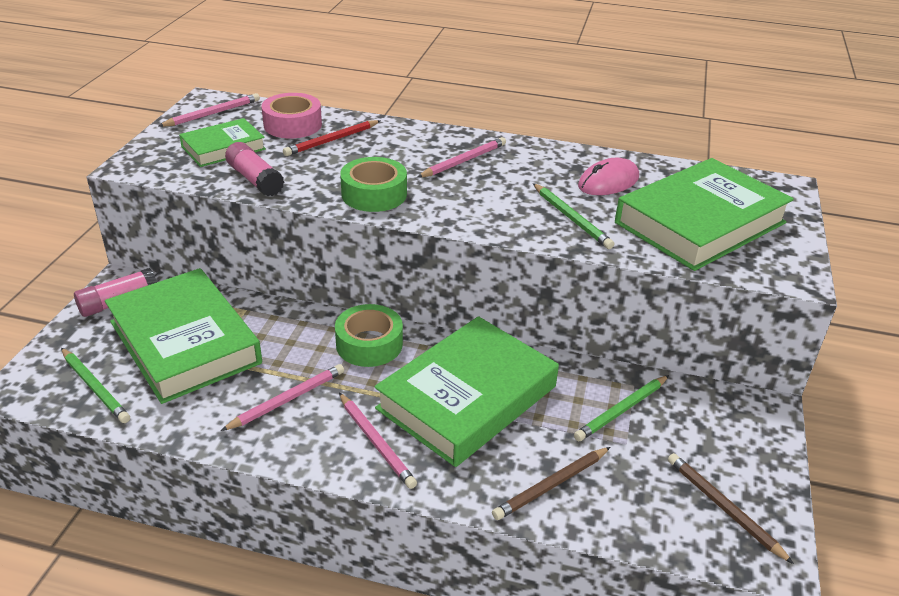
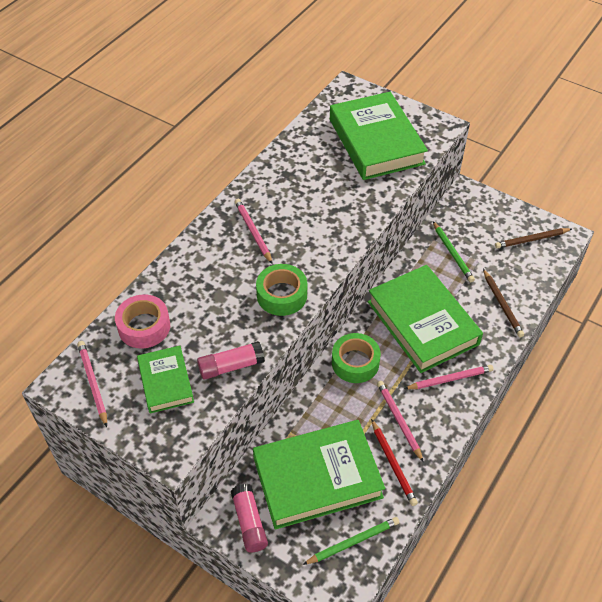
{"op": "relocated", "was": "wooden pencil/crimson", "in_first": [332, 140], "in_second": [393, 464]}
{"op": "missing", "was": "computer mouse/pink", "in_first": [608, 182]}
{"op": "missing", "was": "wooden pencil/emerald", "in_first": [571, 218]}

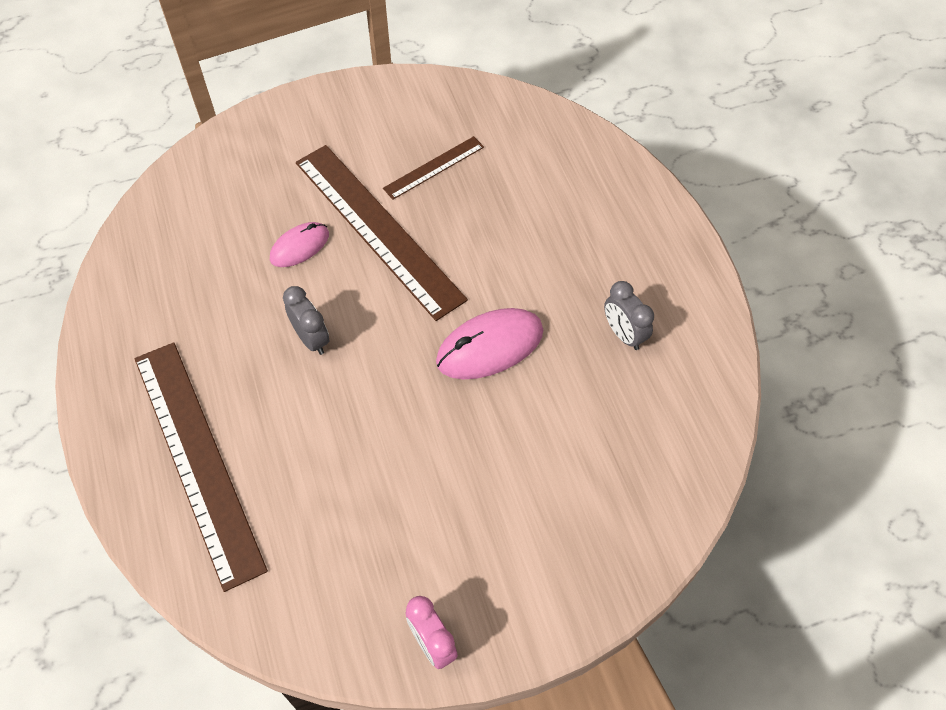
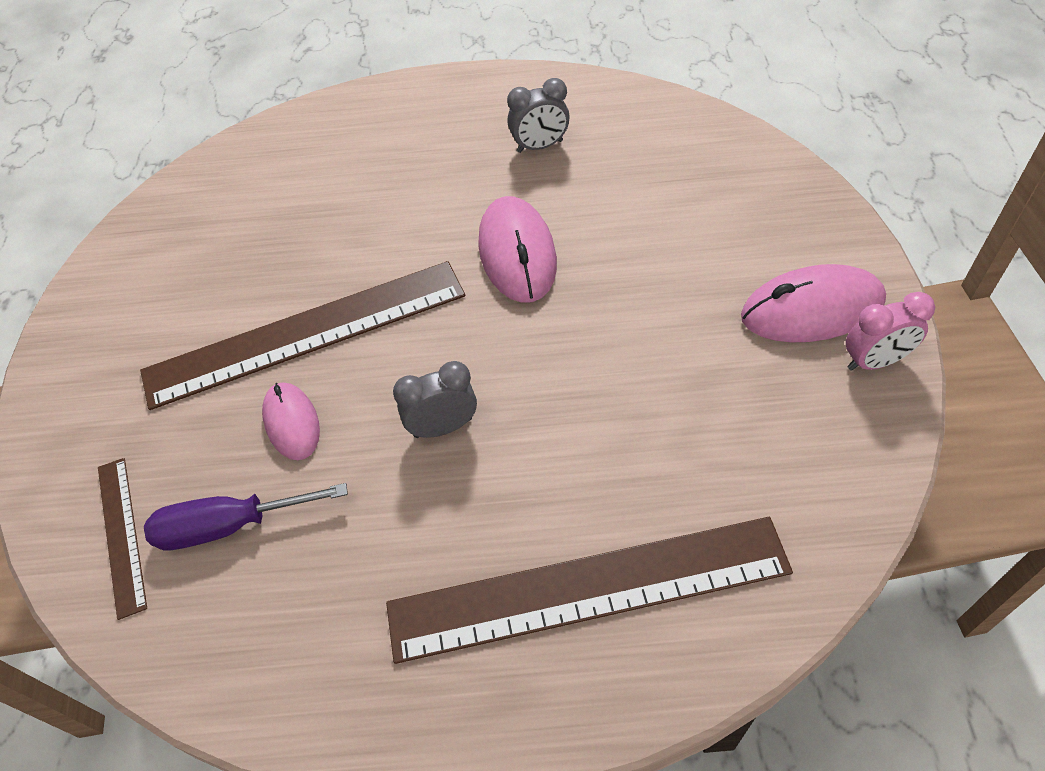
{"op": "relocated", "was": "measuring stick/dark brown", "in_first": [434, 167], "in_second": [121, 534]}
{"op": "appeared", "now": "computer mouse/pink", "in_second": [812, 309]}
{"op": "appeared", "now": "screwdriver/royal purple", "in_second": [230, 525]}

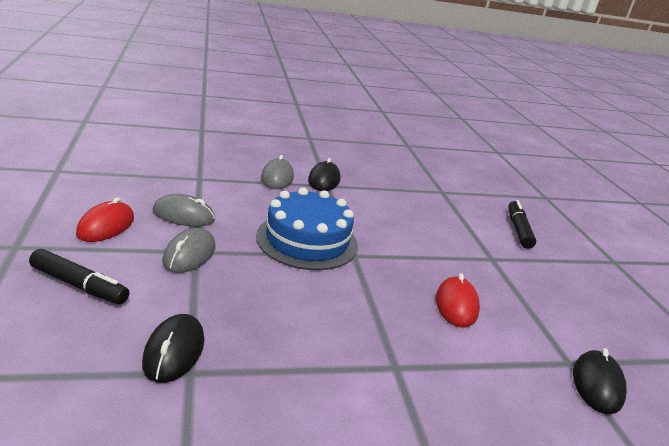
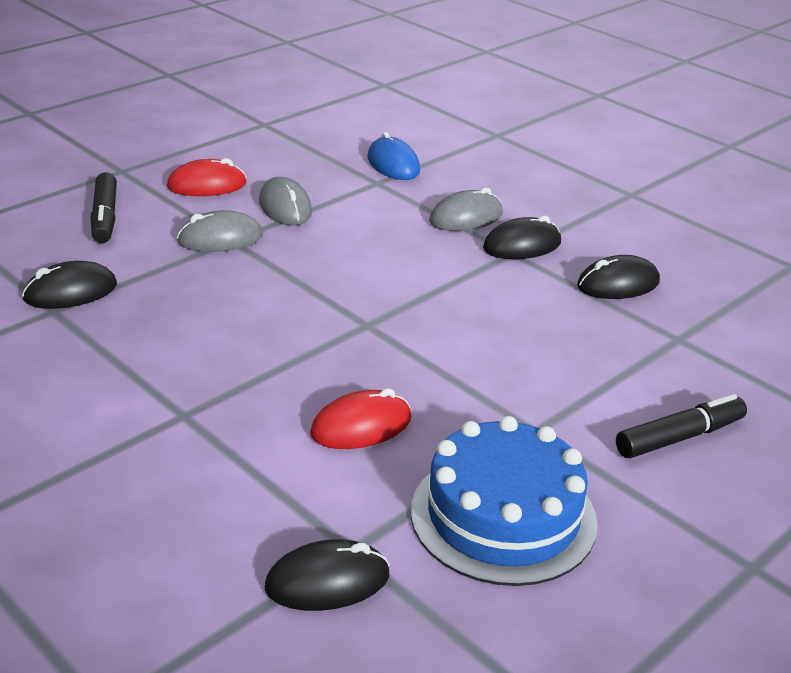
{"op": "relocated", "was": "cake/royal blue", "in_first": [307, 240], "in_second": [503, 516]}
{"op": "appeared", "now": "computer mouse/royal blue", "in_second": [393, 164]}
{"op": "appeared", "now": "computer mouse/black", "in_second": [618, 284]}

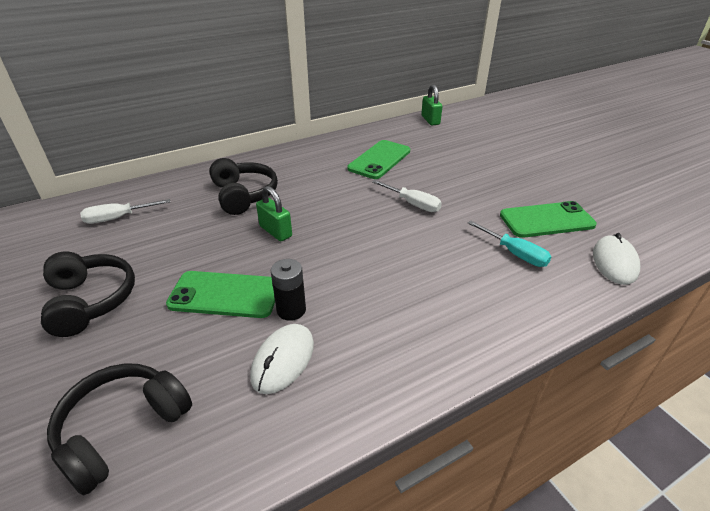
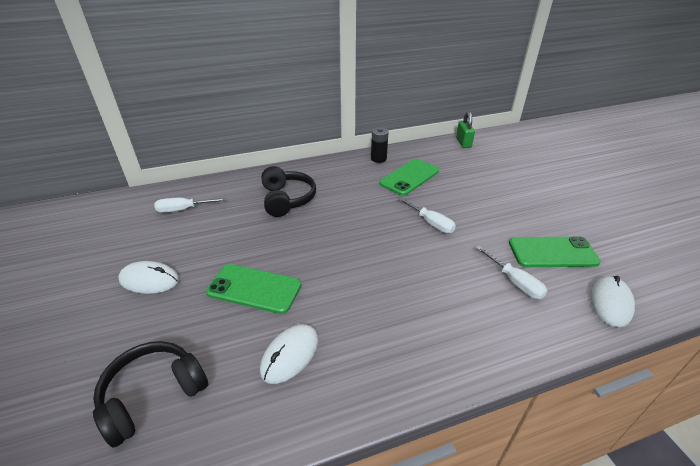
{"op": "missing", "was": "padlock/emerald", "in_first": [275, 231]}
{"op": "colour", "was": "screwdriver/aqua", "now": "screwdriver/pure white", "in_first": [514, 253], "in_second": [514, 282]}
{"op": "exchanged", "was": "headset/black", "now": "computer mouse/pure white", "in_first": [91, 301], "in_second": [149, 280]}
{"op": "relocated", "was": "battery/black", "in_first": [291, 310], "in_second": [378, 159]}

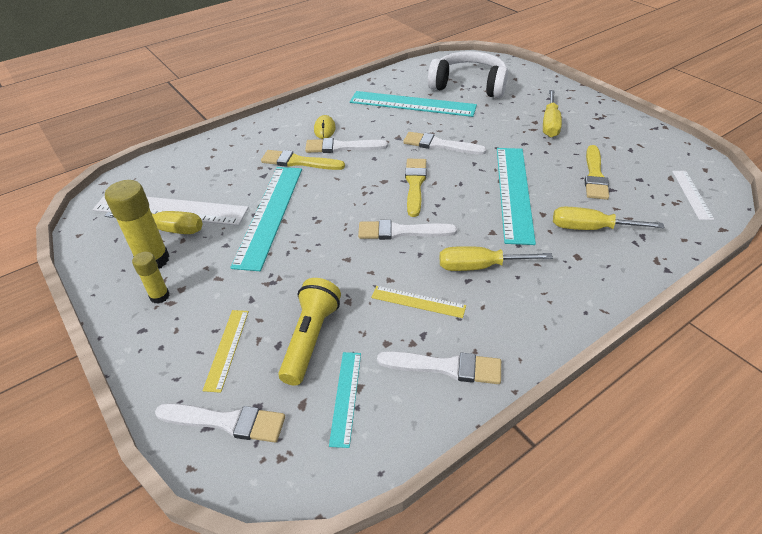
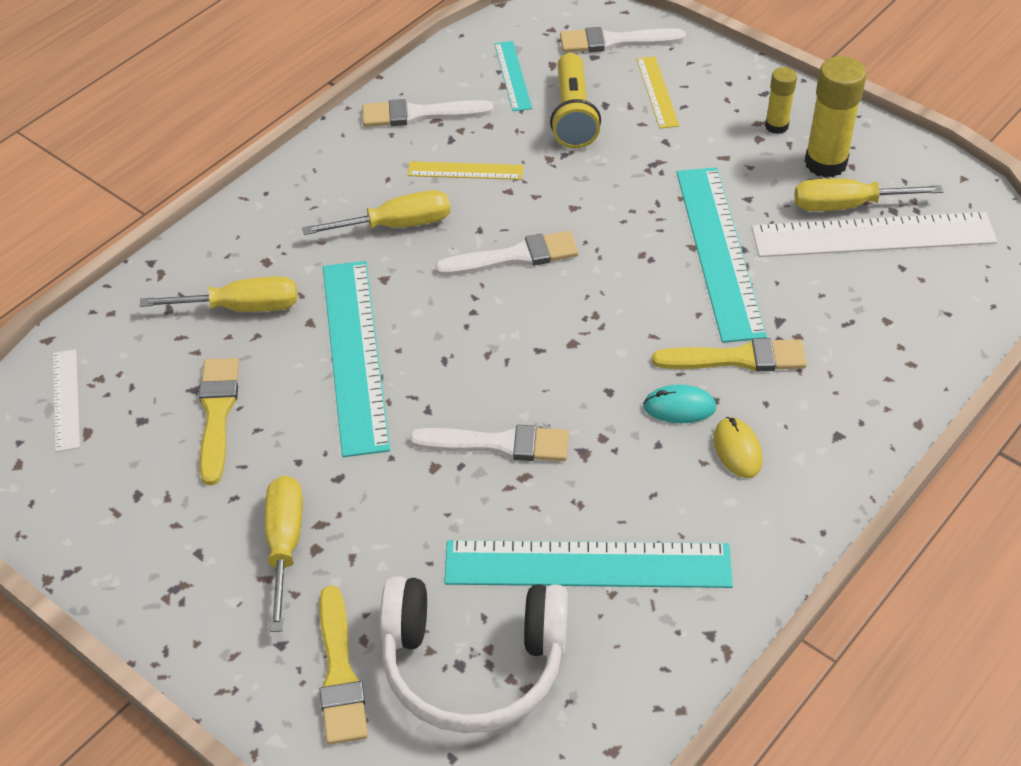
{"op": "exchanged", "was": "paint brush/pure white", "now": "computer mouse/aqua", "in_first": [342, 147], "in_second": [679, 407]}
{"op": "relocated", "was": "paint brush/bright yellow", "in_first": [415, 184], "in_second": [339, 673]}

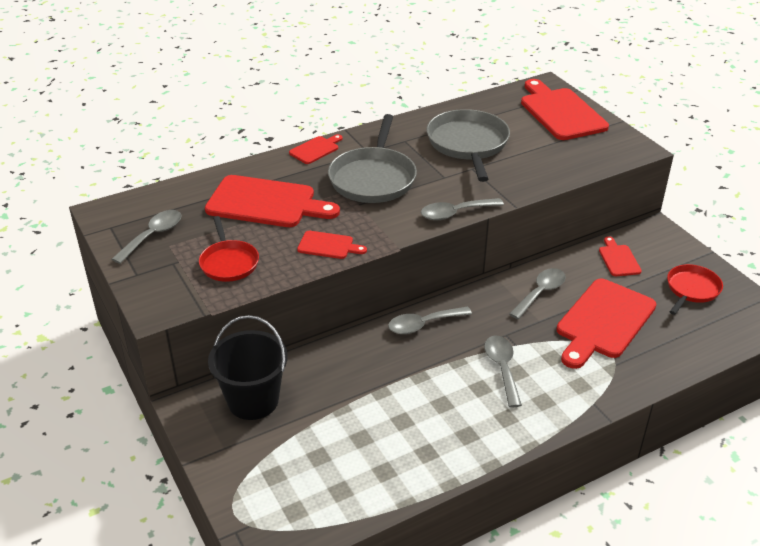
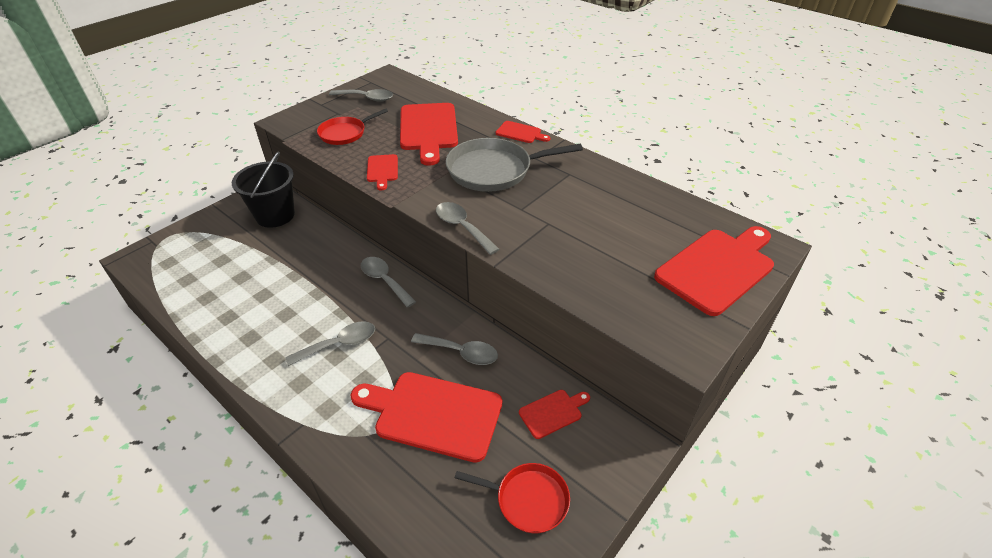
{"op": "missing", "was": "frying pan/ash-grey", "in_first": [468, 144]}

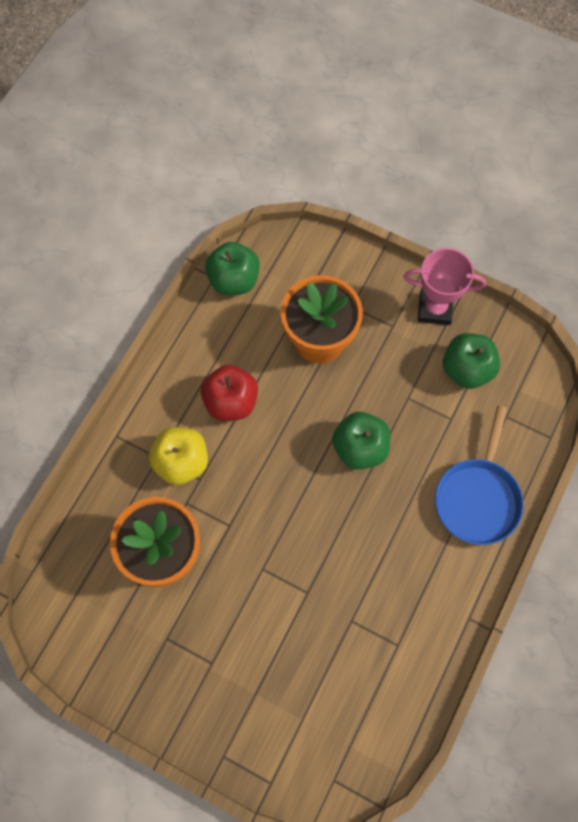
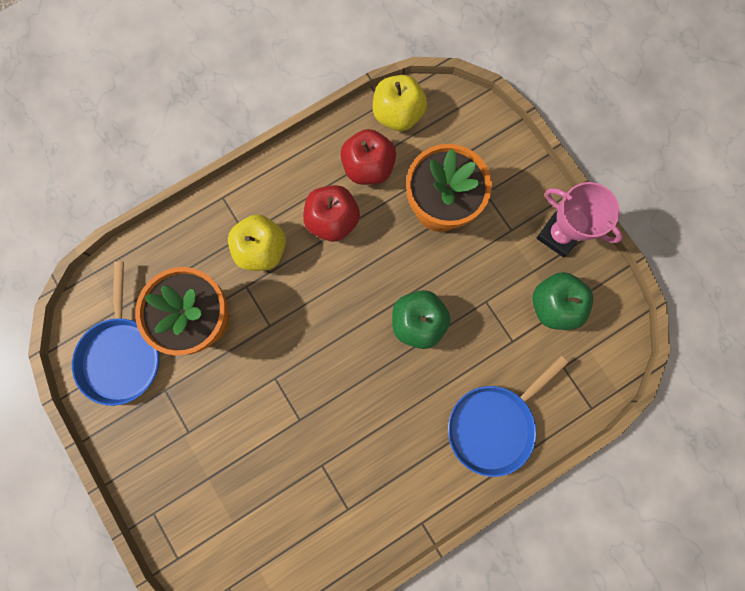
{"op": "colour", "was": "toy apple/emerald", "now": "toy apple/bright yellow", "in_first": [234, 280], "in_second": [398, 115]}
{"op": "appeared", "now": "toy apple/crimson", "in_second": [368, 167]}
{"op": "appeared", "now": "frying pan/royal blue", "in_second": [122, 354]}

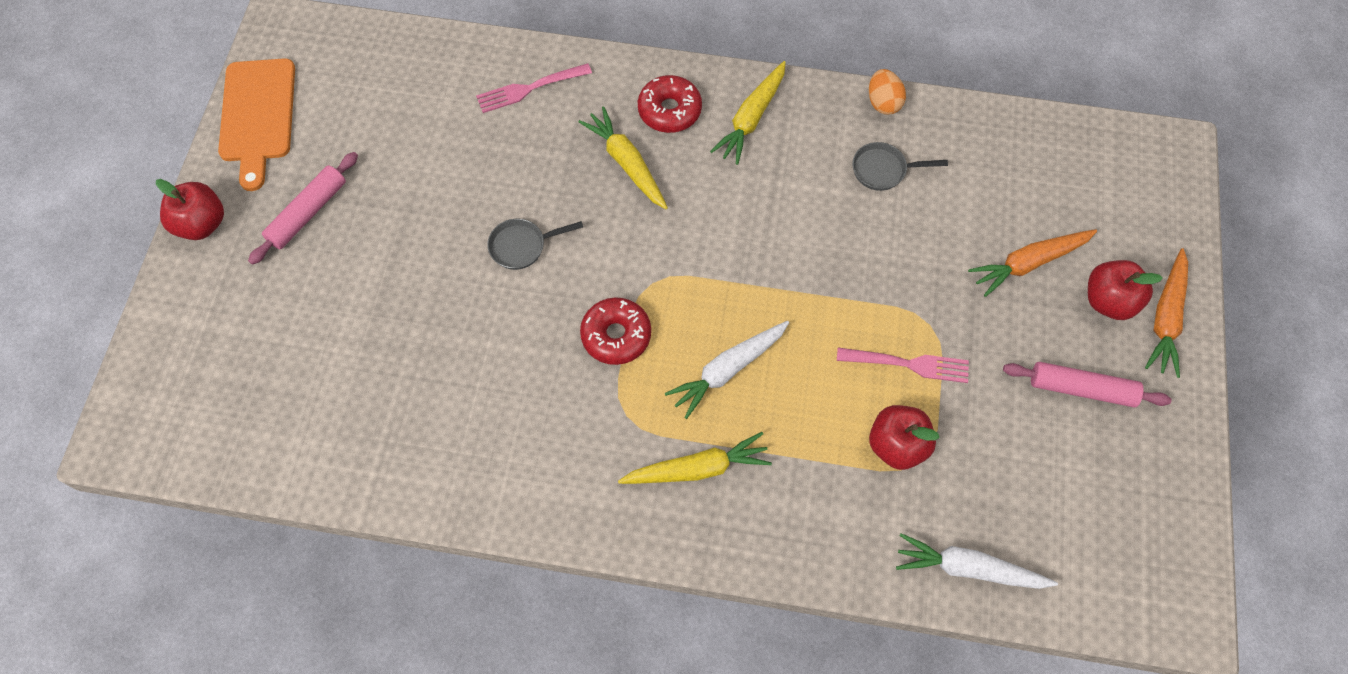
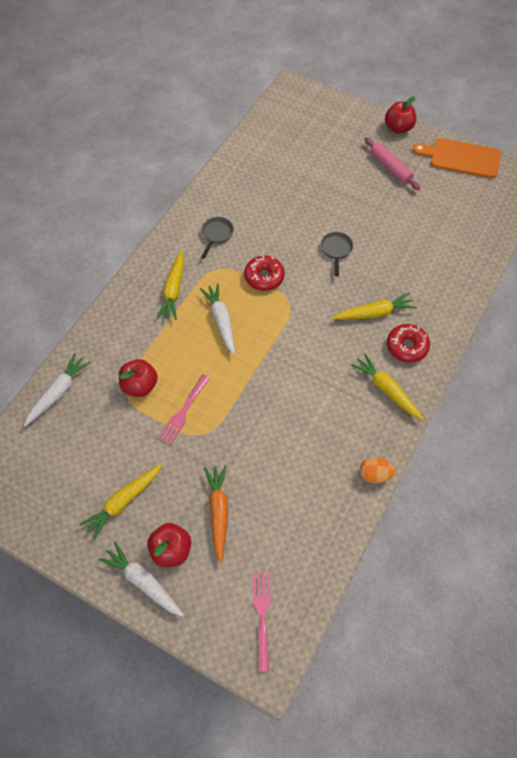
{"op": "relocated", "was": "table fork/pink", "in_first": [530, 88], "in_second": [262, 616]}
{"op": "relocated", "was": "frying pan/ash-grey", "in_first": [883, 170], "in_second": [216, 235]}
{"op": "colour", "was": "root vegetable/orange-coloured", "now": "root vegetable/pure white", "in_first": [1165, 318], "in_second": [143, 582]}
{"op": "exchanged", "was": "rolling pin/pink", "now": "root vegetable/bright yellow", "in_first": [1081, 388], "in_second": [123, 502]}

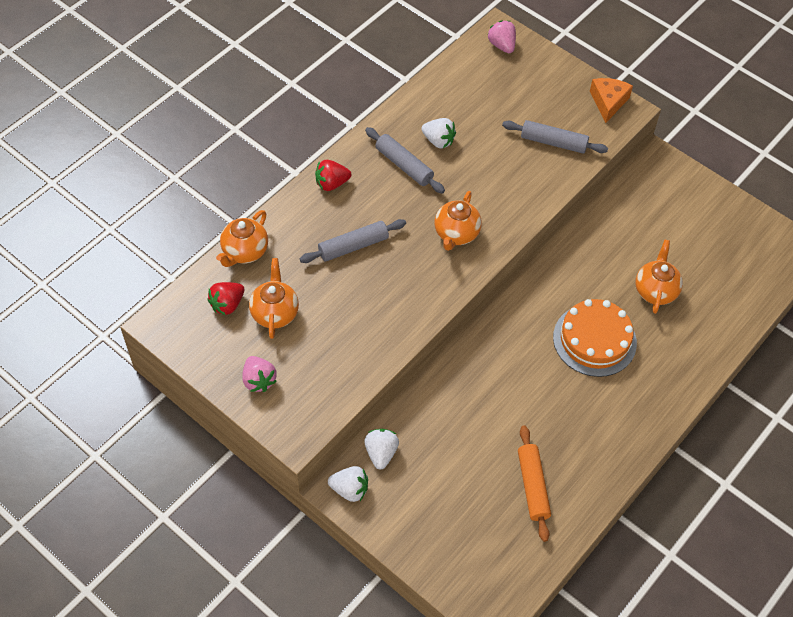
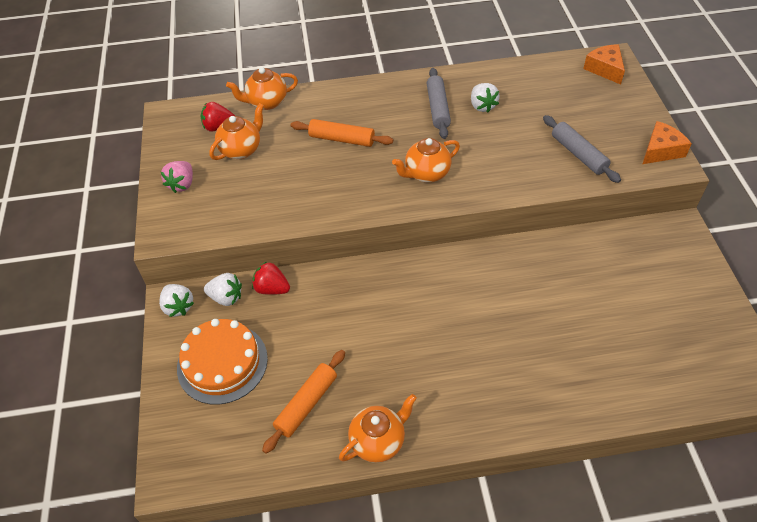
{"op": "exchanged", "was": "toy strawberry/pink", "now": "cheese wedge/orange-coloured", "in_first": [502, 45], "in_second": [605, 69]}
{"op": "relocated", "was": "toy strawberry/crimson", "in_first": [331, 184], "in_second": [272, 288]}
{"op": "colour", "was": "rolling pin/ash-grey", "now": "rolling pin/orange-coloured", "in_first": [353, 246], "in_second": [341, 139]}
{"op": "relocated", "was": "china teapot/orange-coloured", "in_first": [655, 291], "in_second": [378, 441]}
{"op": "relocated", "was": "cake/orange-coloured", "in_first": [594, 340], "in_second": [222, 363]}
{"op": "spun", "was": "toy strawberry/pure white", "in_first": [381, 453], "in_second": [226, 297], "clockwise": 60}

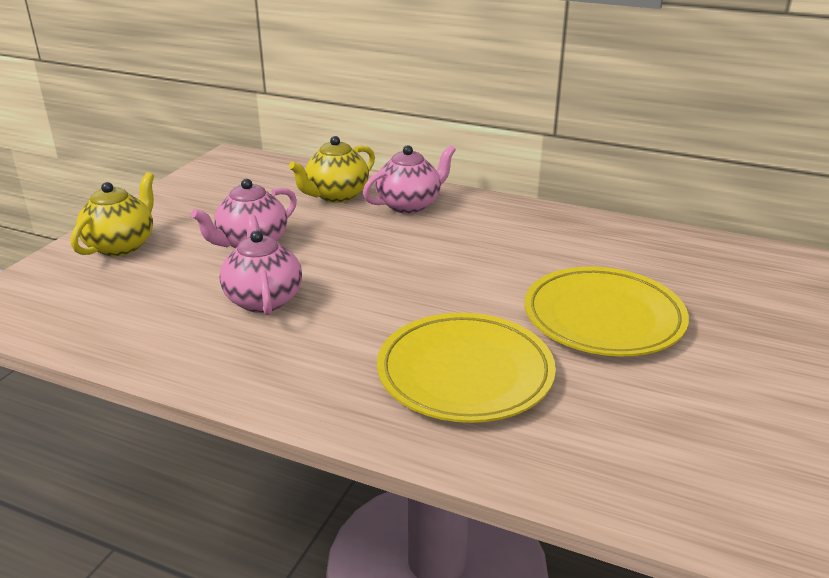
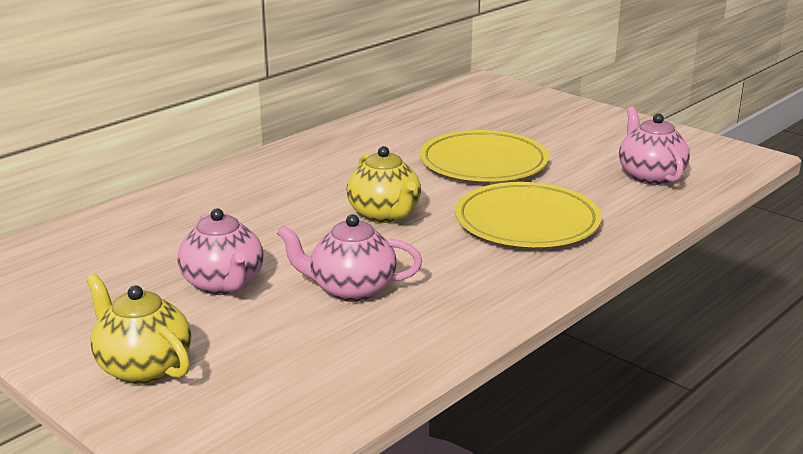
{"op": "relocated", "was": "china teapot/bright yellow", "in_first": [336, 195], "in_second": [385, 215]}
{"op": "relocated", "was": "china teapot/pink", "in_first": [409, 205], "in_second": [650, 176]}

